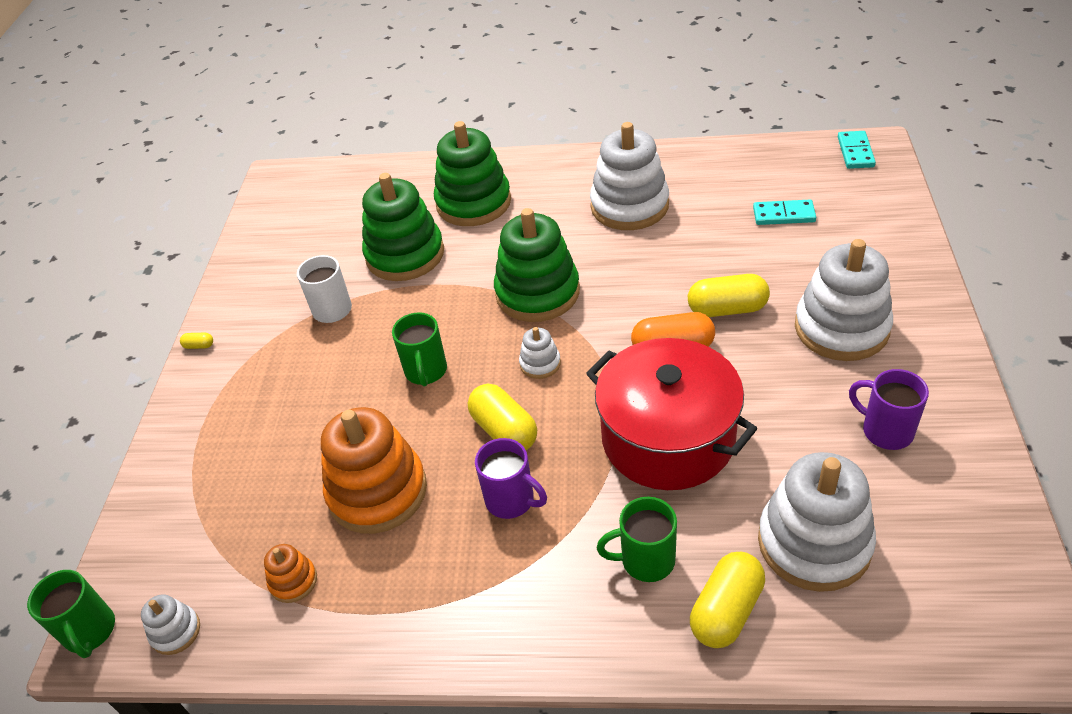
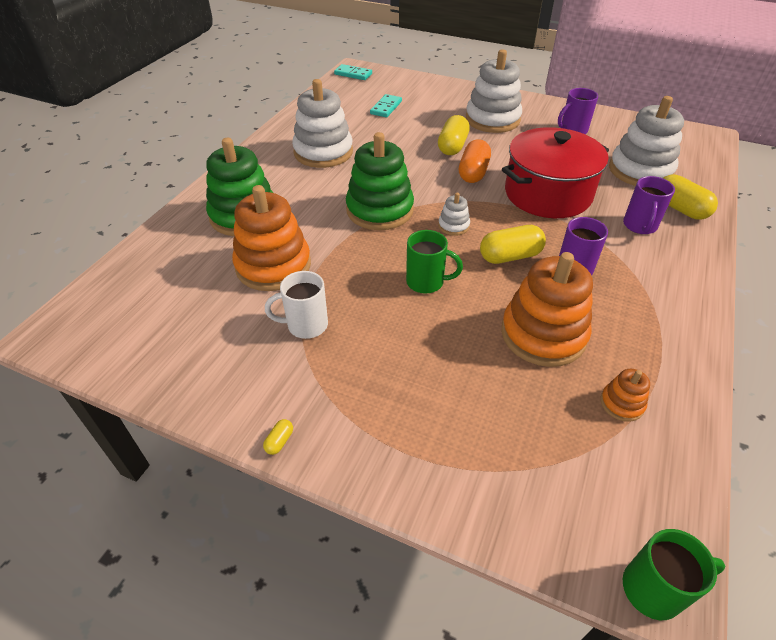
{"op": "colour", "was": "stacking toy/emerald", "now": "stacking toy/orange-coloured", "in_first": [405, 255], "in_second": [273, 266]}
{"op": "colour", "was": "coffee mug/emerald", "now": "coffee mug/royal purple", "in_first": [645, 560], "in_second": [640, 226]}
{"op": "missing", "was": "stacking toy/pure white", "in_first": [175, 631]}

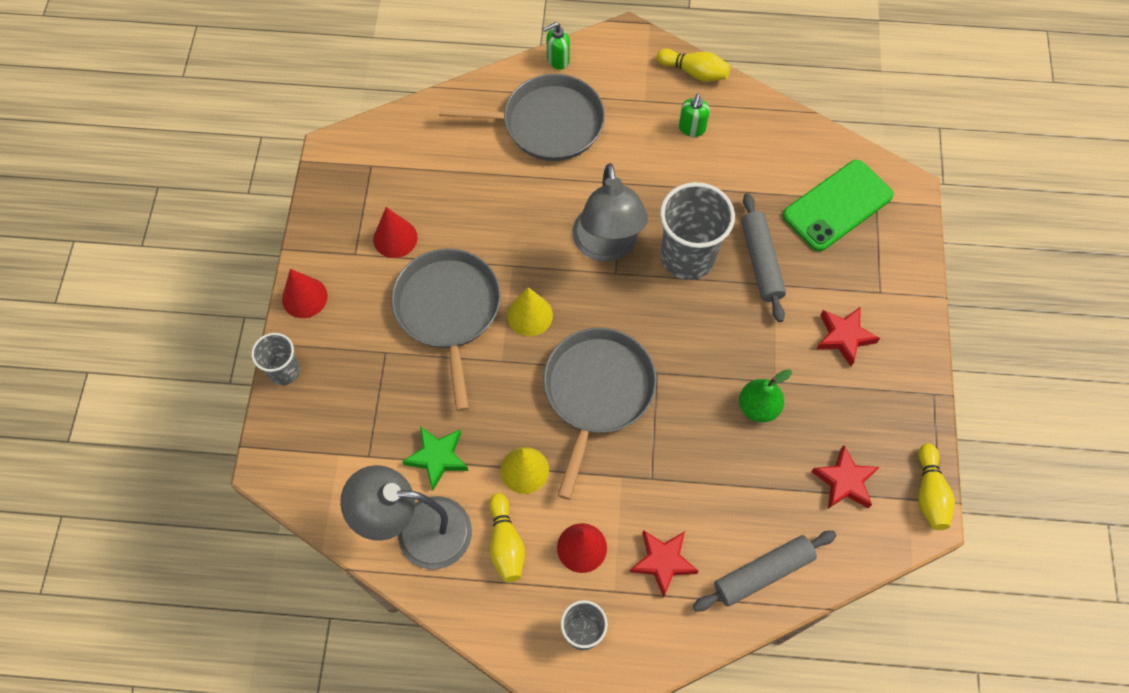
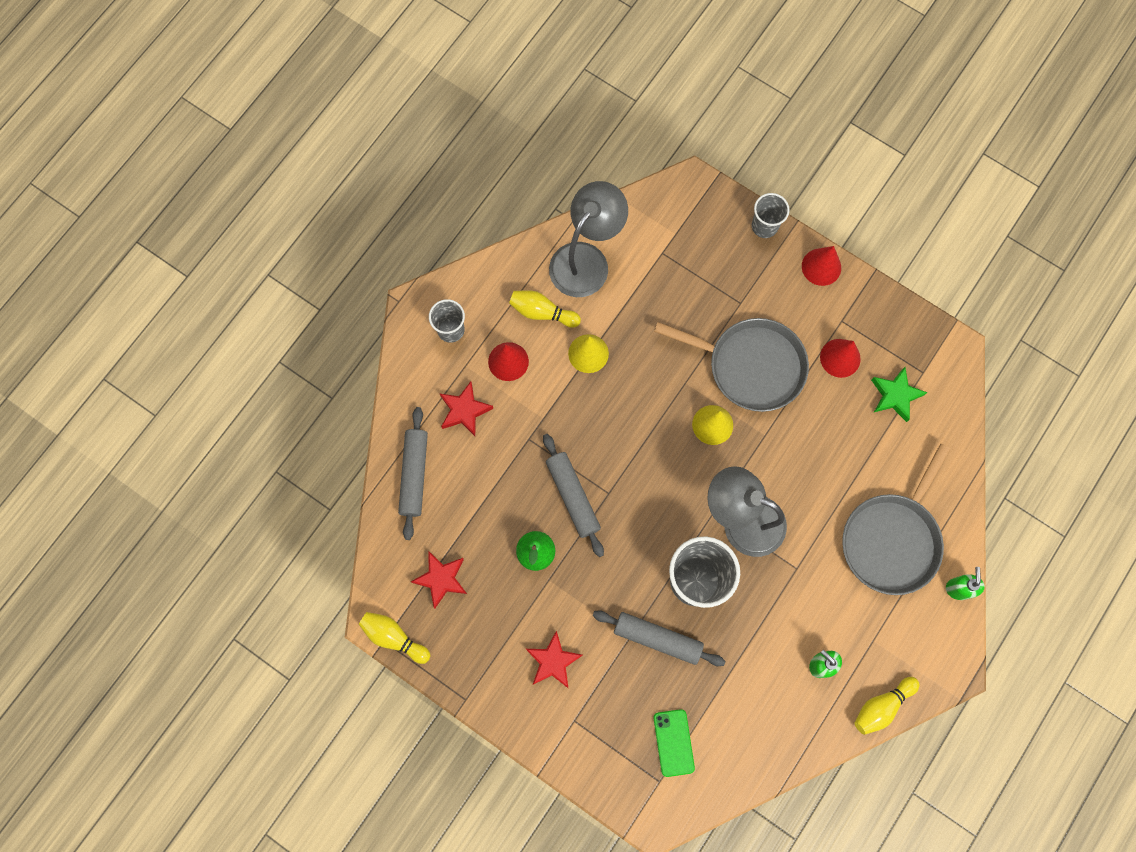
{"op": "size", "was": "mobile phone/emerald", "in_first": [837, 205], "in_second": [674, 742], "ratio": 0.58}
{"op": "missing", "was": "frying pan/ash-grey", "in_first": [597, 392]}
{"op": "relocated", "was": "star shape/emerald", "in_first": [437, 458], "in_second": [895, 395]}
{"op": "appeared", "now": "rolling pin/ash-grey", "in_second": [572, 496]}

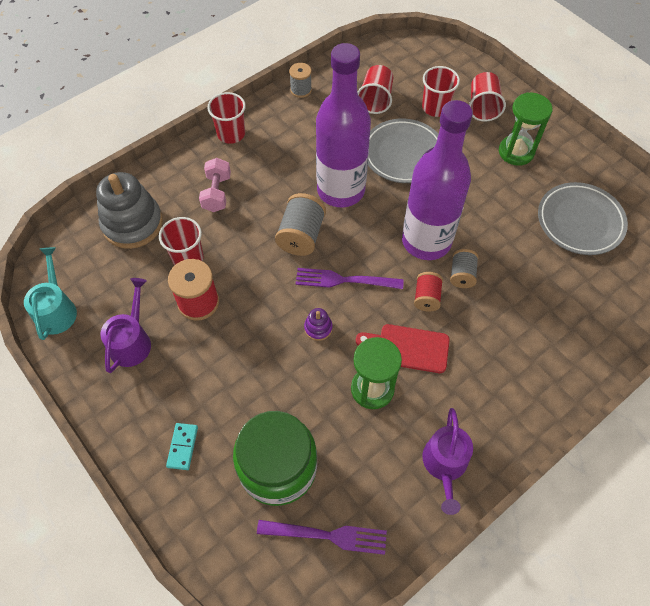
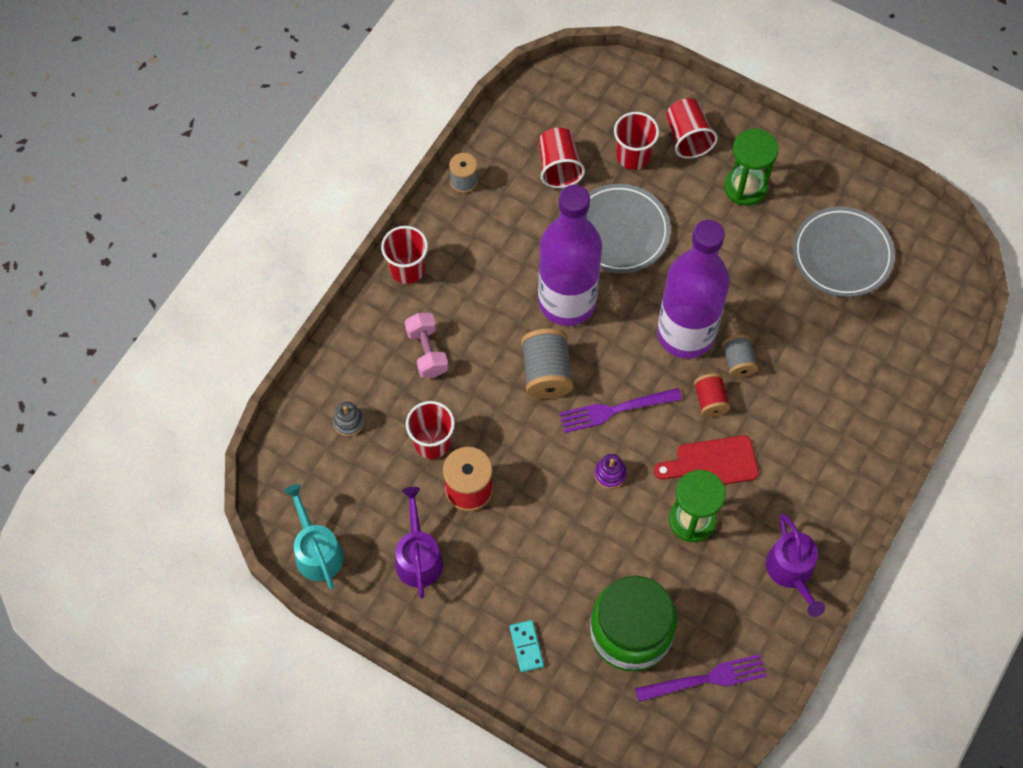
{"op": "size", "was": "stacking toy/ash-grey", "in_first": [132, 224], "in_second": [348, 422], "ratio": 0.43}

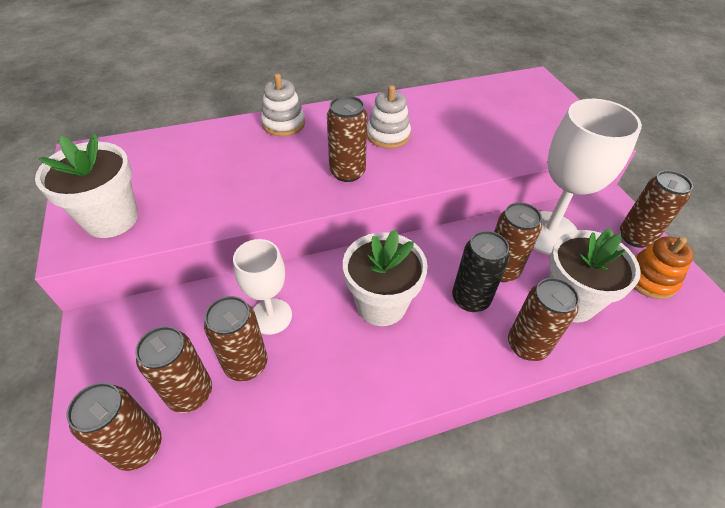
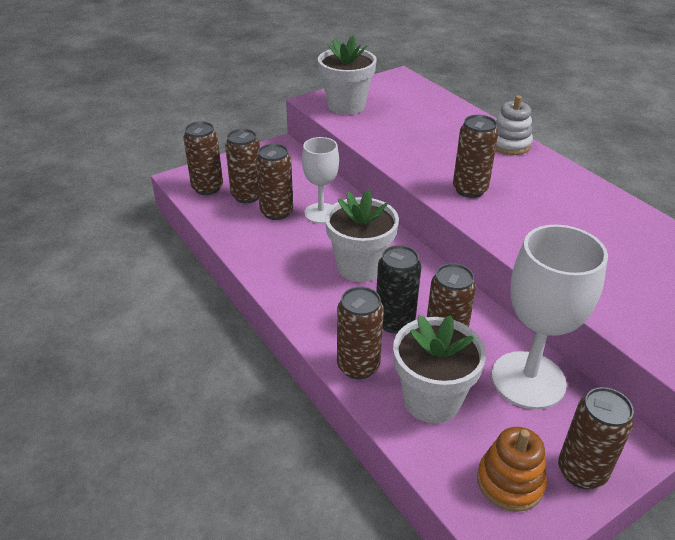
{"op": "missing", "was": "stacking toy/pure white", "in_first": [388, 135]}

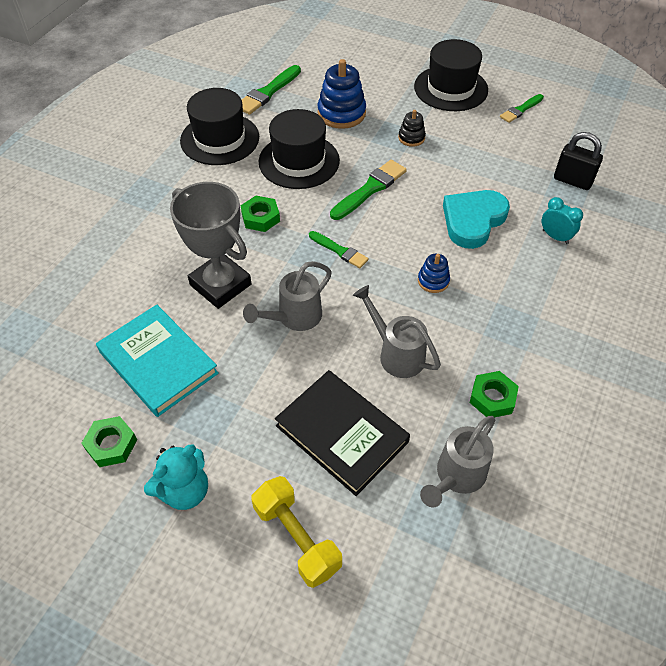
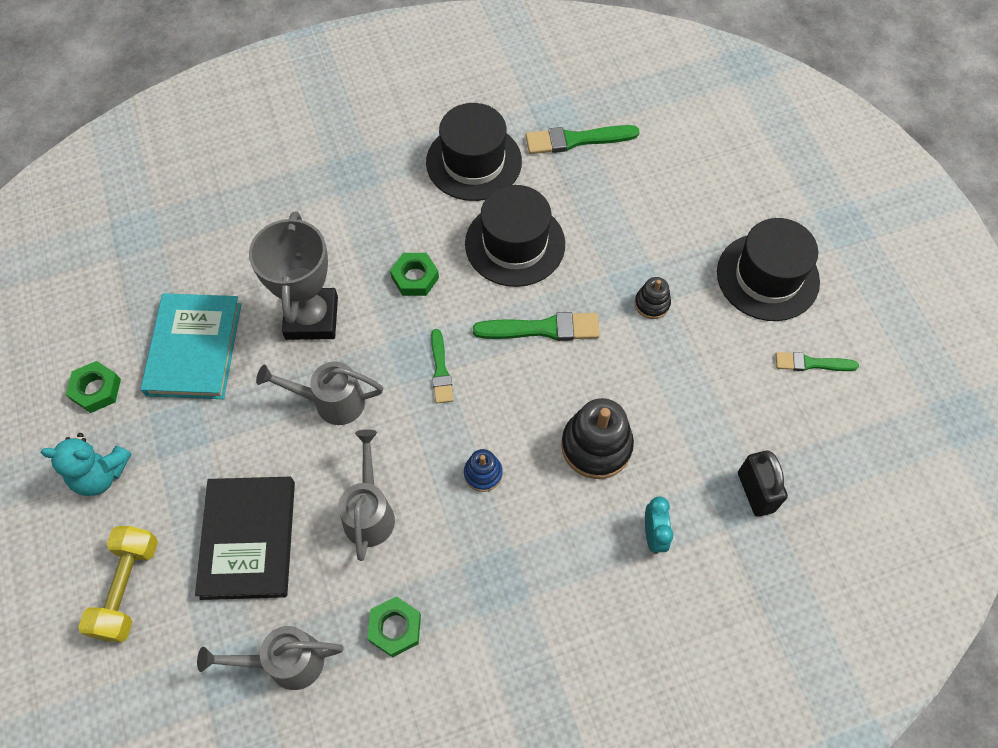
{"op": "missing", "was": "stacking toy/royal blue", "in_first": [341, 113]}
{"op": "exchanged", "was": "love heart/aqua", "now": "stacking toy/black", "in_first": [473, 220], "in_second": [596, 446]}

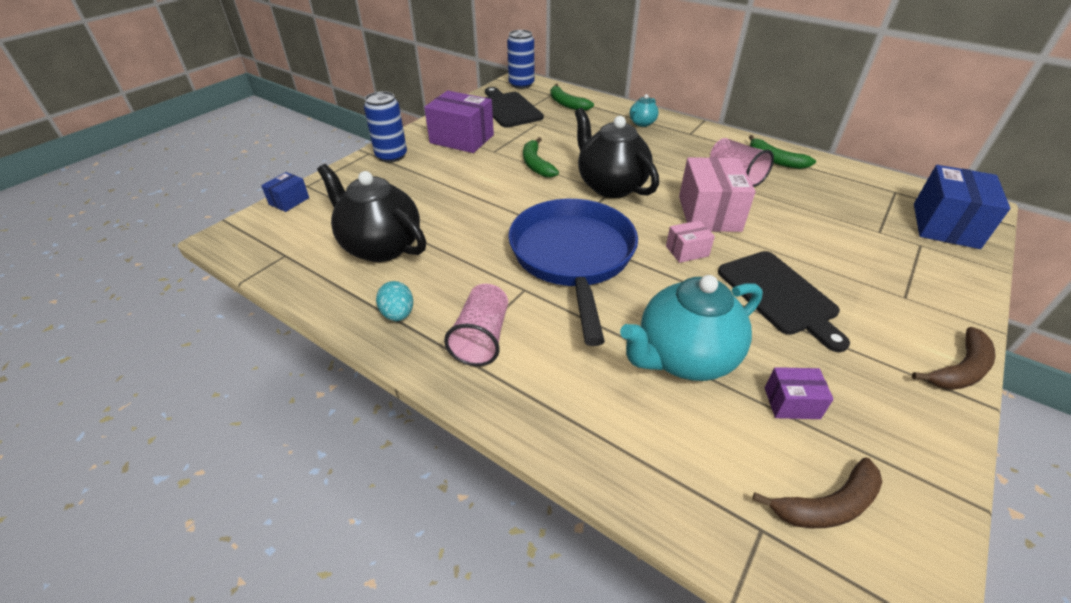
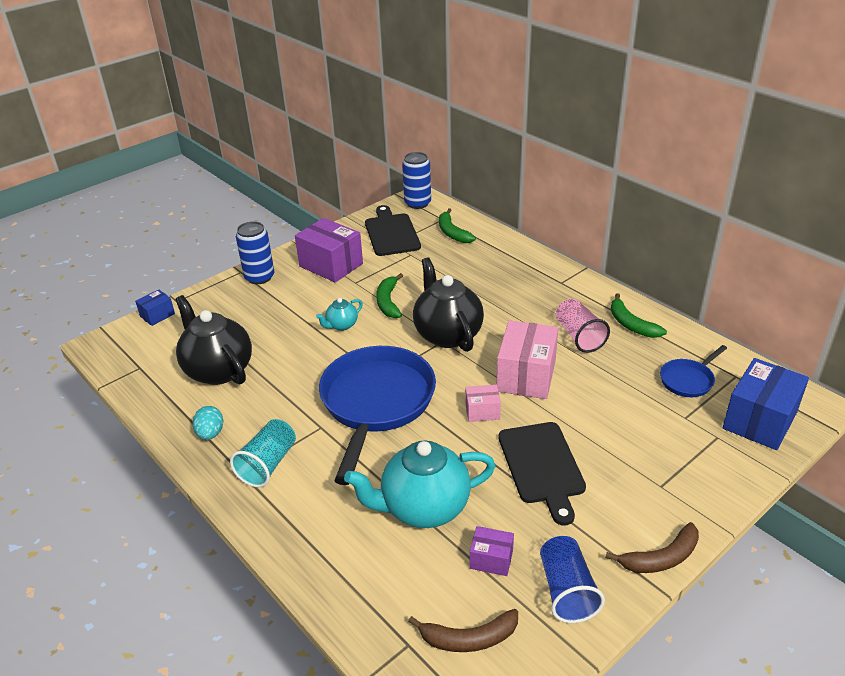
{"op": "relocated", "was": "china teapot/aqua", "in_first": [642, 123], "in_second": [341, 325]}
{"op": "colour", "was": "tumbler/pink", "now": "tumbler/aqua", "in_first": [482, 338], "in_second": [268, 464]}
{"op": "appeared", "now": "frying pan/royal blue", "in_second": [688, 380]}
{"op": "appeared", "now": "tumbler/royal blue", "in_second": [566, 590]}

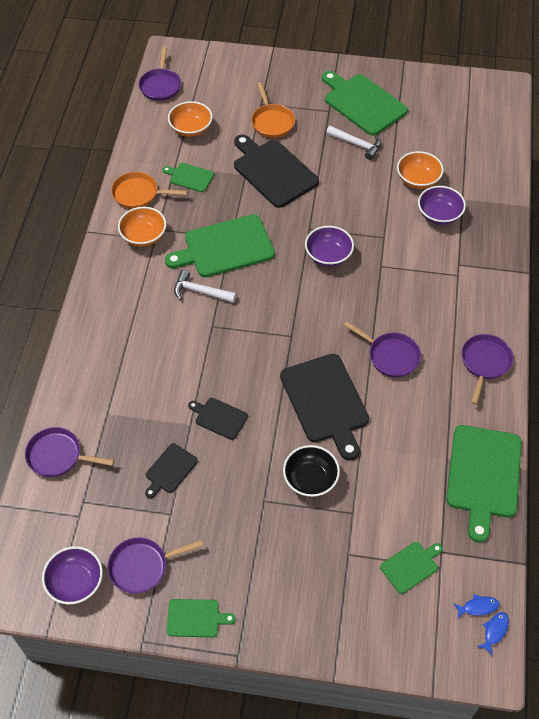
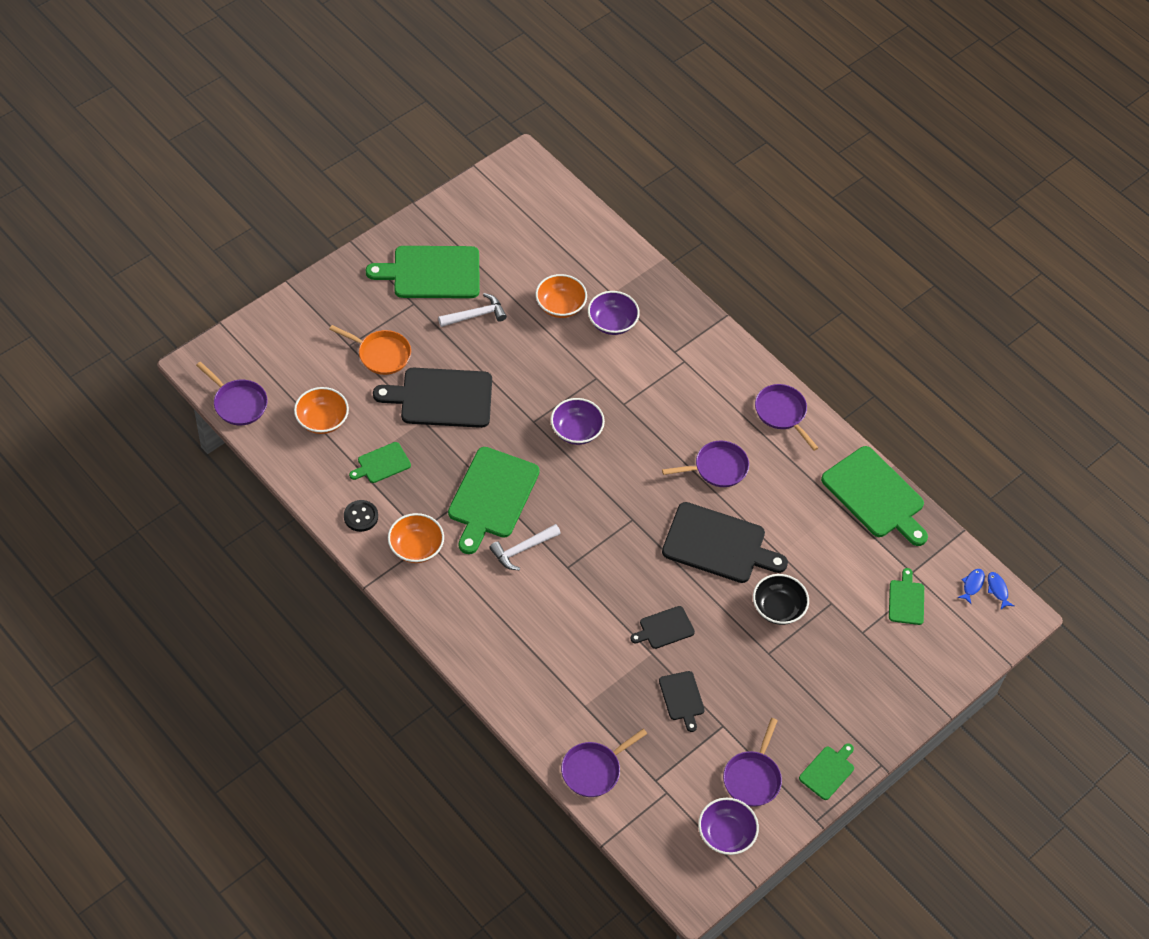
{"op": "exchanged", "was": "frying pan/orange-coloured", "now": "sewing button/black", "in_first": [139, 194], "in_second": [361, 516]}

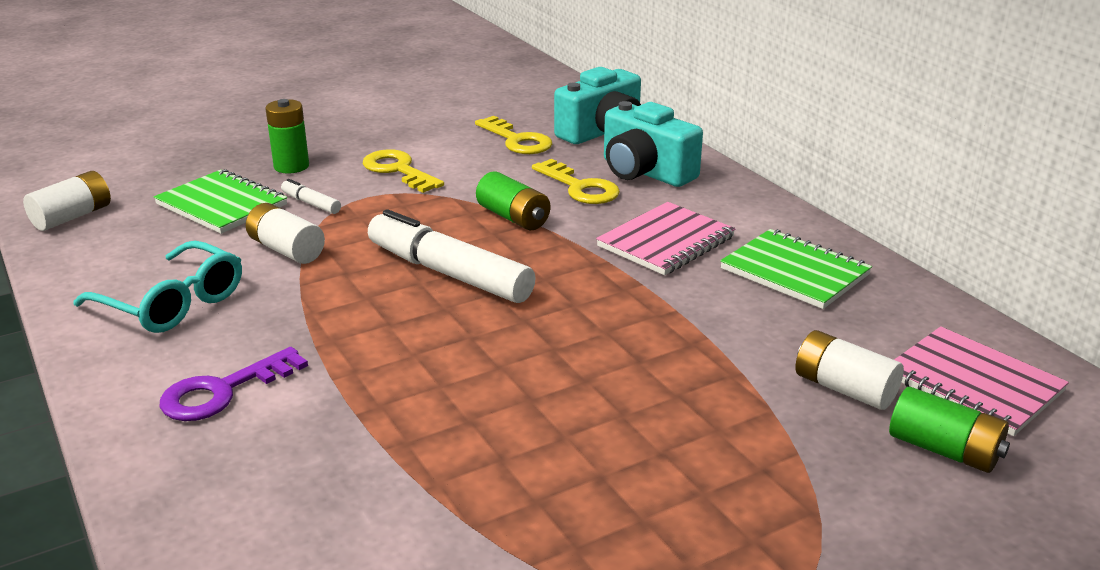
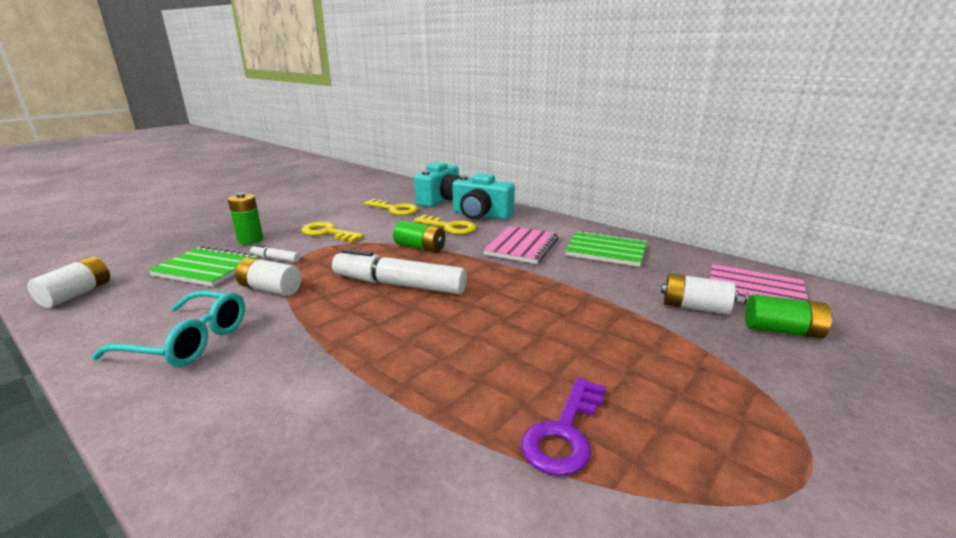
{"op": "relocated", "was": "door key/royal purple", "in_first": [223, 391], "in_second": [564, 432]}

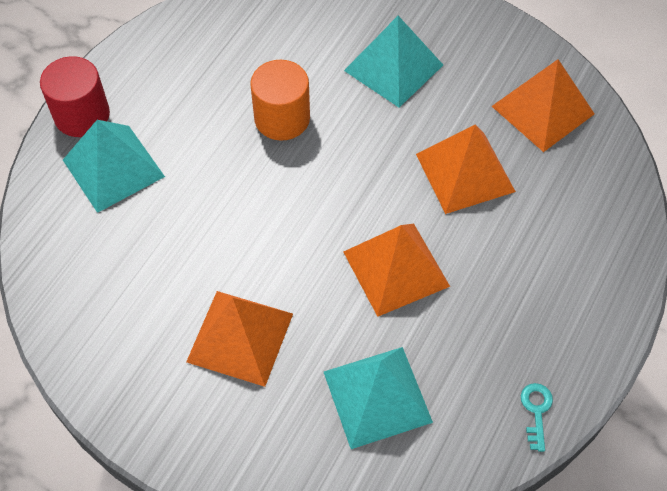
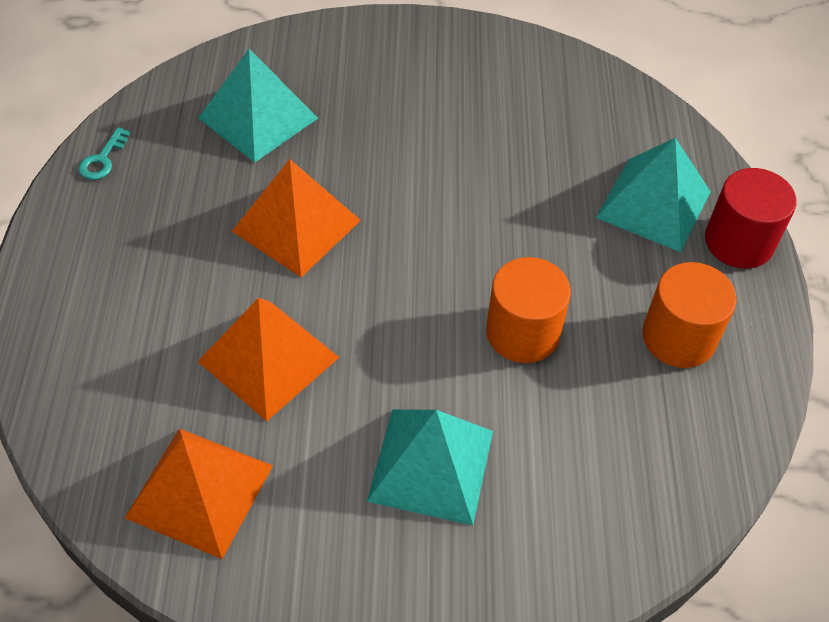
{"op": "missing", "was": "pyramid shape/orange-coloured", "in_first": [240, 337]}
{"op": "spun", "was": "door key/aqua", "in_first": [536, 411], "in_second": [102, 159], "clockwise": 45}
{"op": "appeared", "now": "cylinder/orange-coloured", "in_second": [678, 337]}

